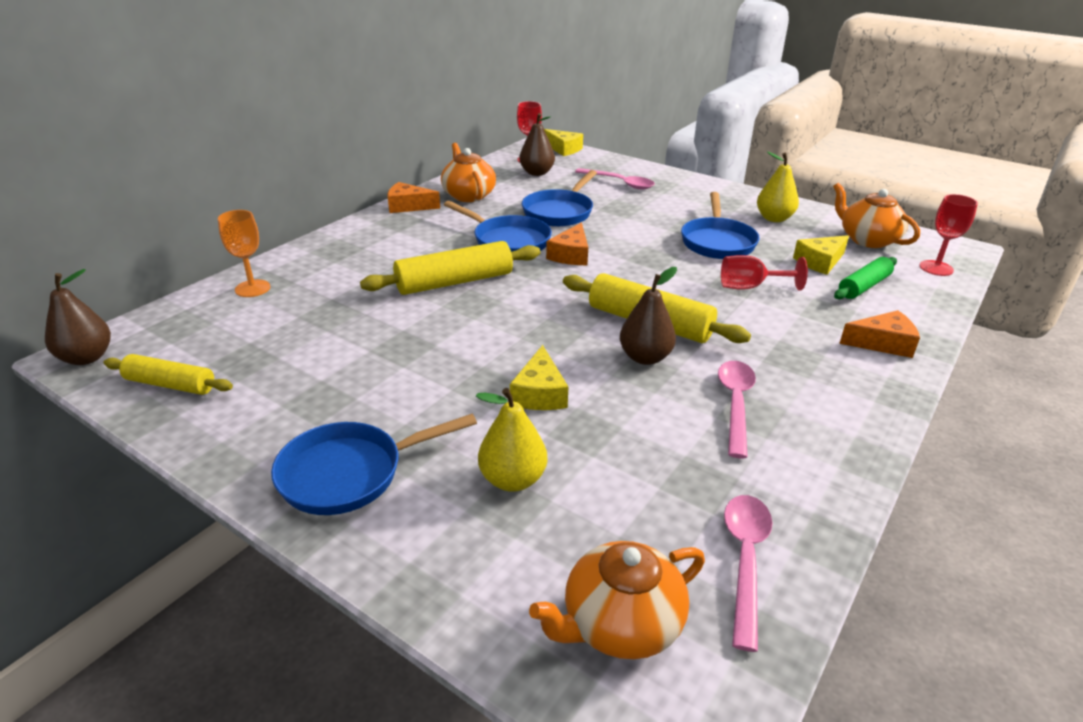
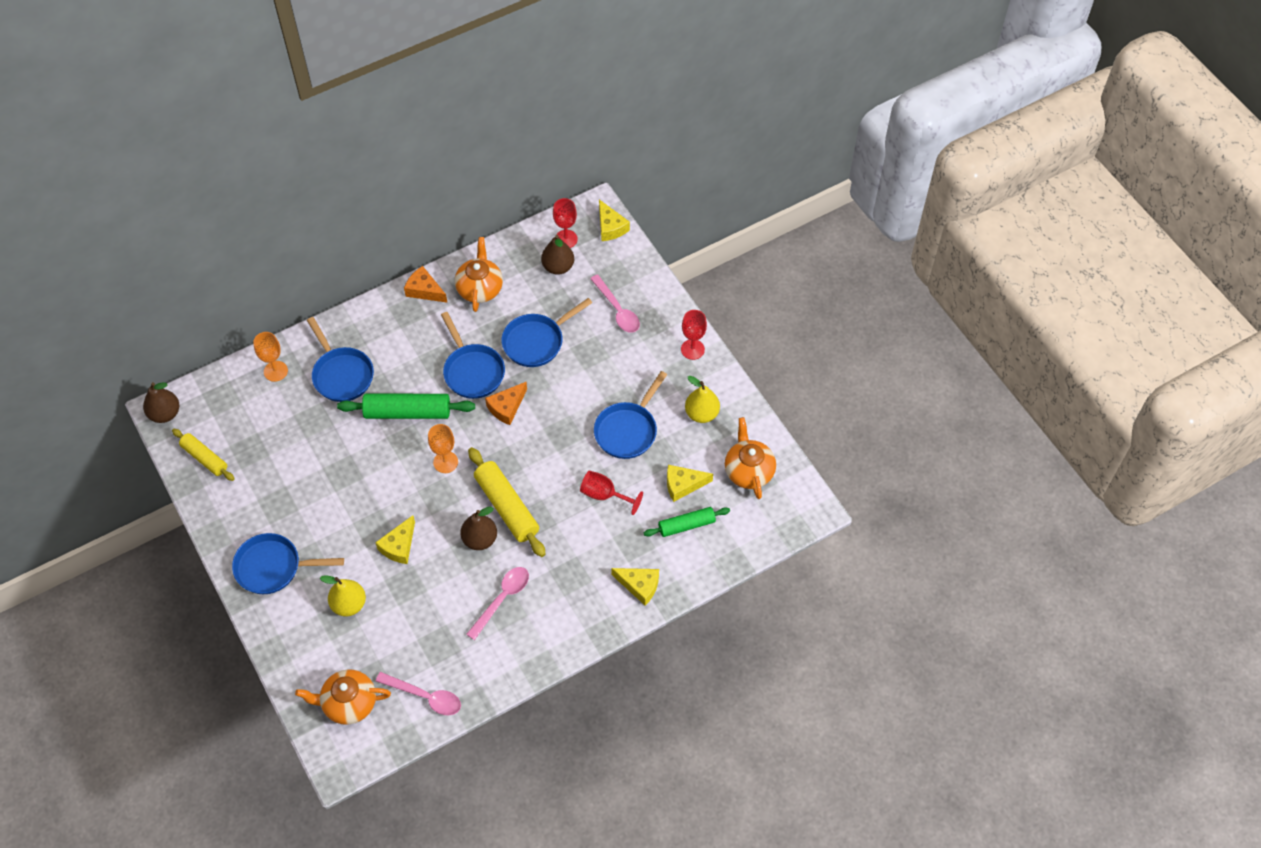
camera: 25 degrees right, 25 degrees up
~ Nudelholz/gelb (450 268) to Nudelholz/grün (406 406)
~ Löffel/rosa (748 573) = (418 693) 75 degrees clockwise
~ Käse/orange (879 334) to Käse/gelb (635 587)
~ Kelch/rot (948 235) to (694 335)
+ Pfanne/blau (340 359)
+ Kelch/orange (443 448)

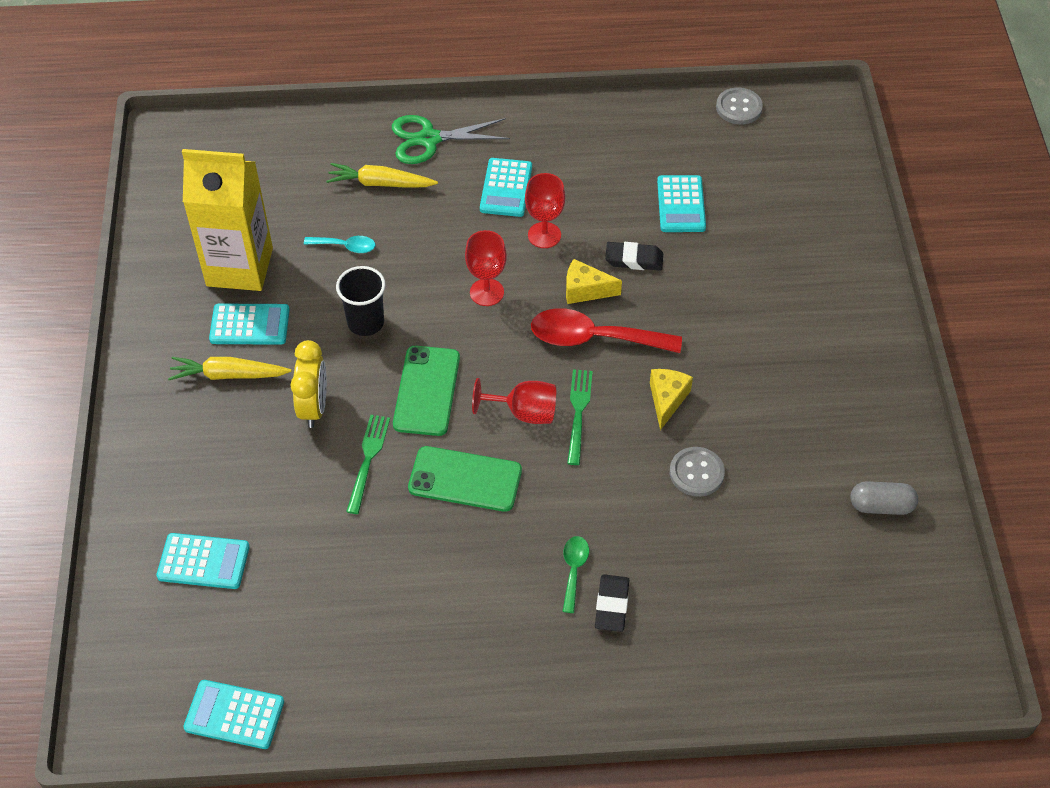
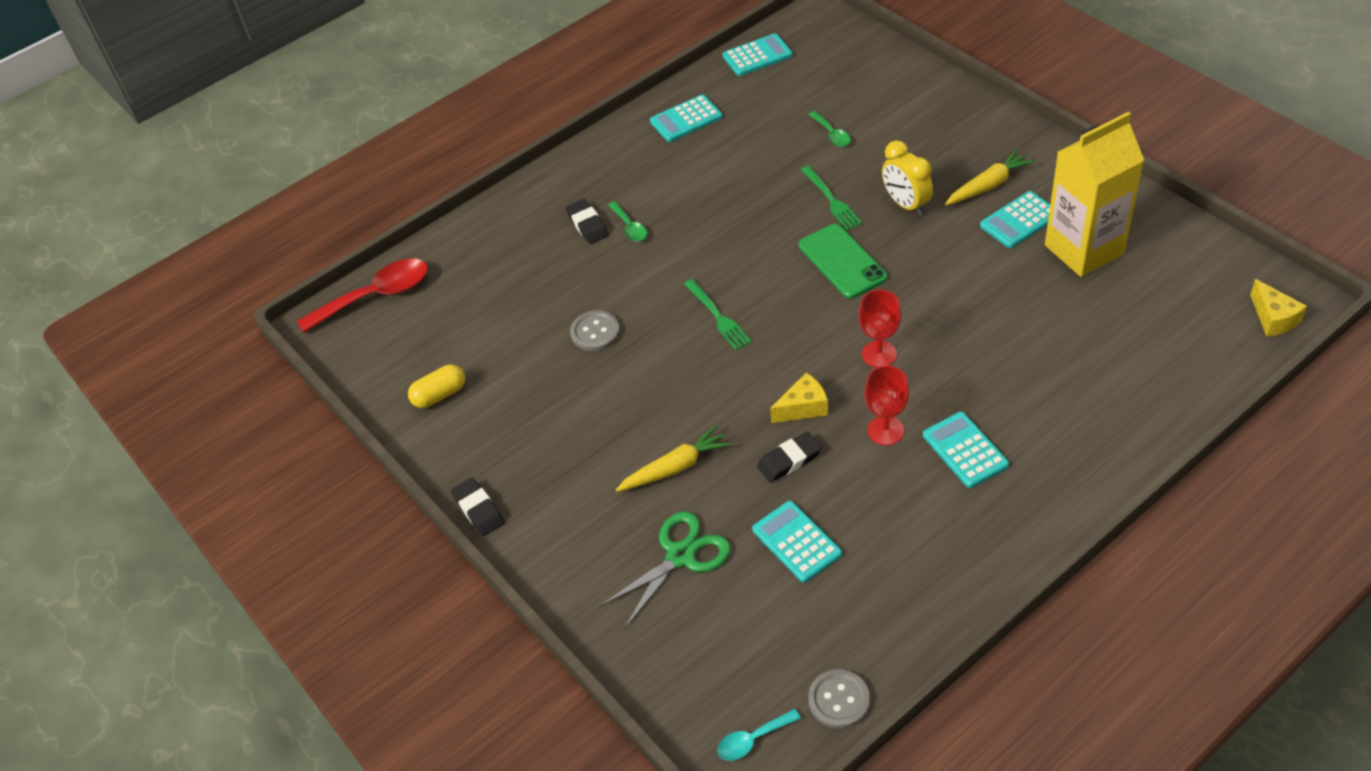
camera: 150 degrees right, 5 degrees down
~ Taschenrechner/türkis (203 561) to (686 118)
~ Löffel/türkis (339 244) to (759 735)
~ Karotte/gelb (382 175) to (673 458)
- Becher/schwarz (361 301)
~ Schere/grün (451 139) to (665 570)
- Handy/grün (465 479)
- Kelch/rot (514 401)
~ Löffel/rot (606 330) to (362 295)
~ Käse/gelb (671 399) to (1278 308)
~ Kapsel/grau (884 498) to Kapsel/gelb (436 386)
+ Radiergummi/schwarz (478 507)
+ Löffel/grün (830 129)

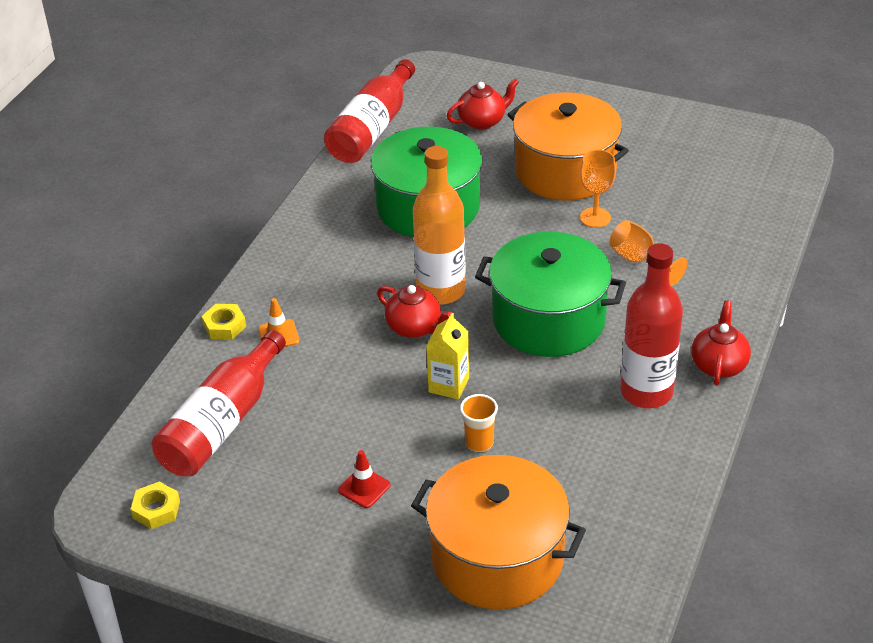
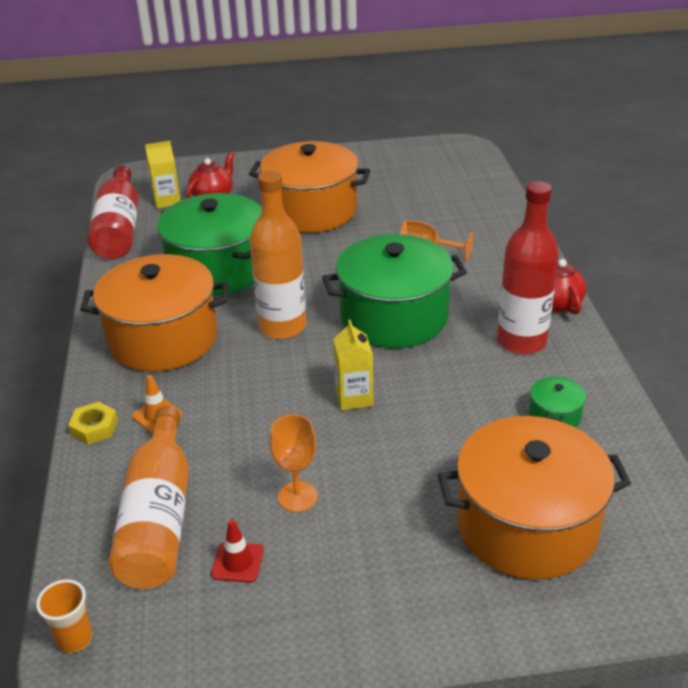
camera: 30 degrees left, 5 degrees down
- Sechskantmutter/gelb (155 505)
~ Flasche/rot (219 403) to Flasche/orange (148 497)
~ Leitkegel/rot (364 479) to (237 551)
- Teekanne/rot (414 311)
~ Becher/orange (479 423) to (64 616)
~ Kelch/orange (598 189) to (294 463)
+ Kochtopf/orange (154 312)
+ Getränkekarton/gelb (163 175)
+ Kochtopf/grün (557 402)

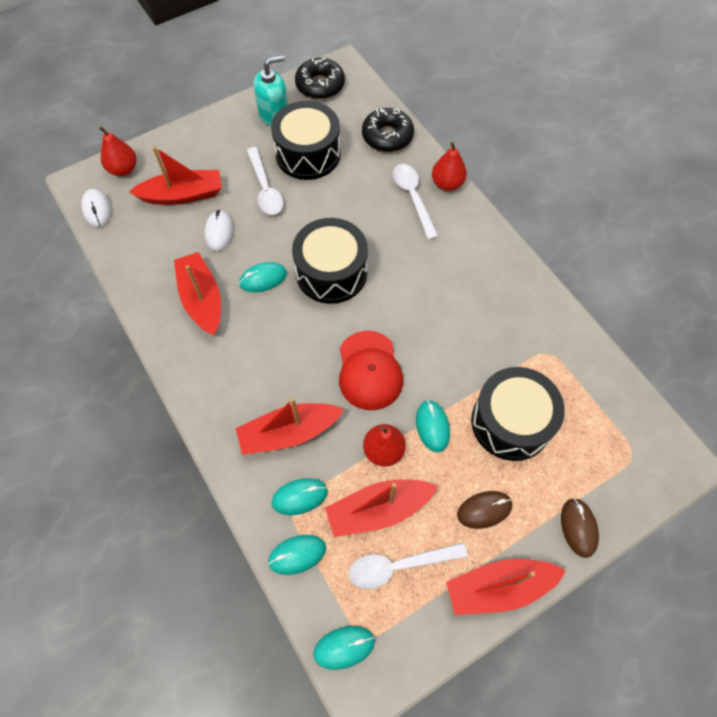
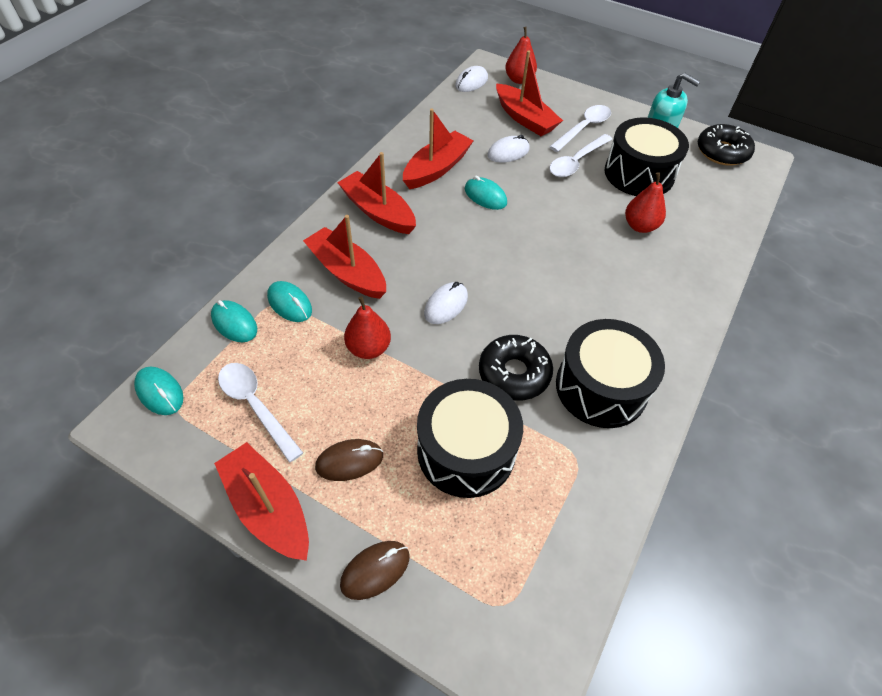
camera: 60 degrees right, 10 degrees down
~ Trommel/schwarz (330 261) to (610 373)
~ Boot/rot (381 508) to (376 193)
~ Kappe/rot (371 370) to Computermaus/weiß (446 303)
~ Donut/schwarz (388 130) to (516 367)
~ Löffel/weiß (416 202) to (580 128)
- Computermaus/türkis (433 426)
~ Birne/rot (449 166) to (645 202)
~ Computermaus/braun (485 510) = (349 460) 60 degrees counterclockwise

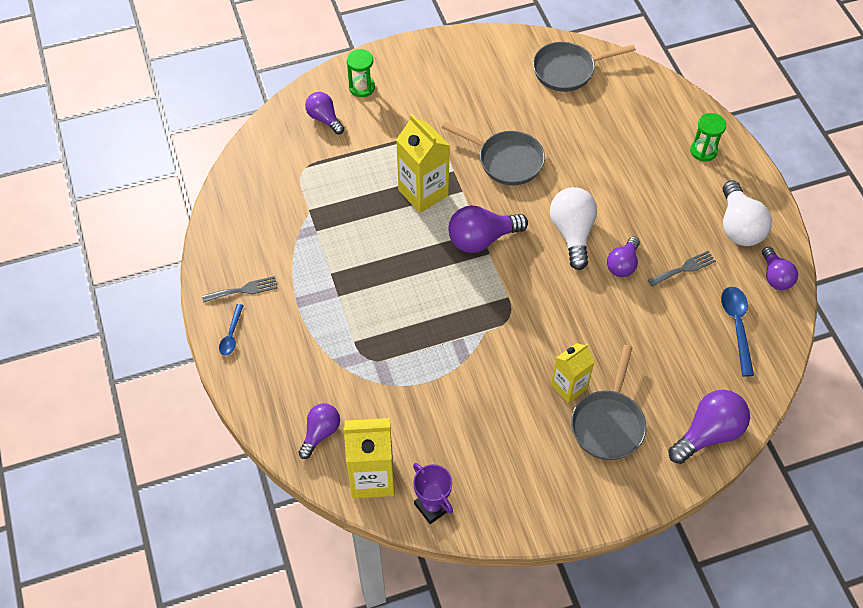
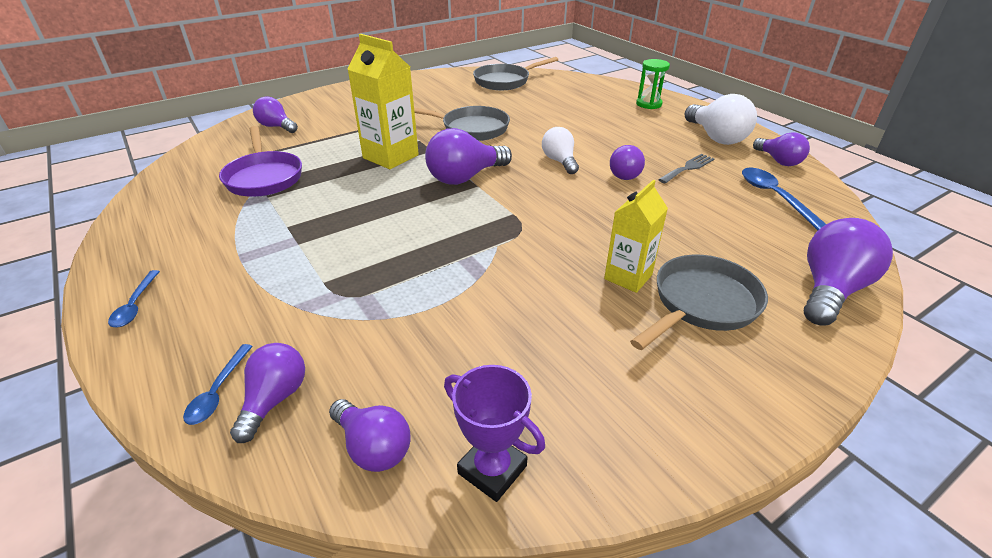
camera: 15 degrees left, 20 degrees down
- Gabel/grau (240 289)
~ Getränkekarton/gelb (369 458) to Glühbirne/lila (369 435)
- Sanduhr/grün (360 73)
~ Glühbirne/weiß (573 228) = (560 150) x0.64
~ Pfanne/grau (609 402) = (699 302) 135 degrees counterclockwise
+ Löffel/blau (218 384)
+ Pfanne/lila (260 161)

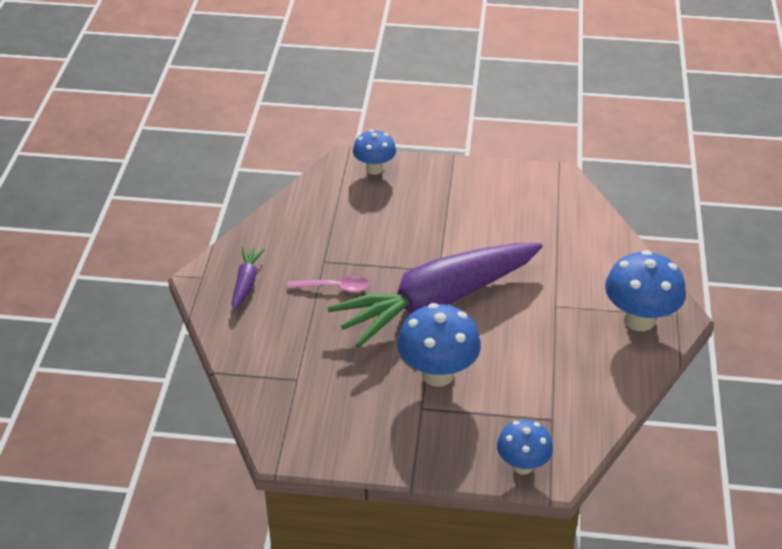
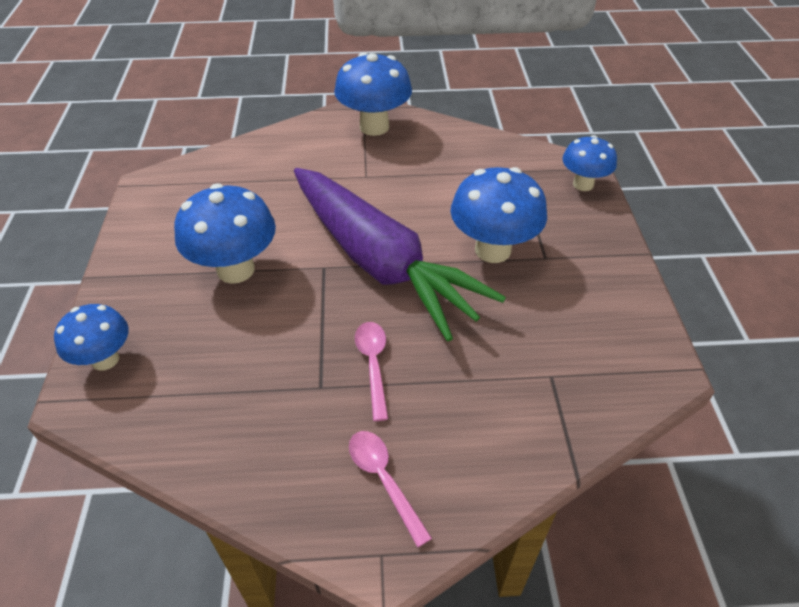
camera: 100 degrees left, 5 degrees up
~ Karotte/lila (248 278) to Löffel/rosa (390 489)
+ Pilz/blau (225 233)

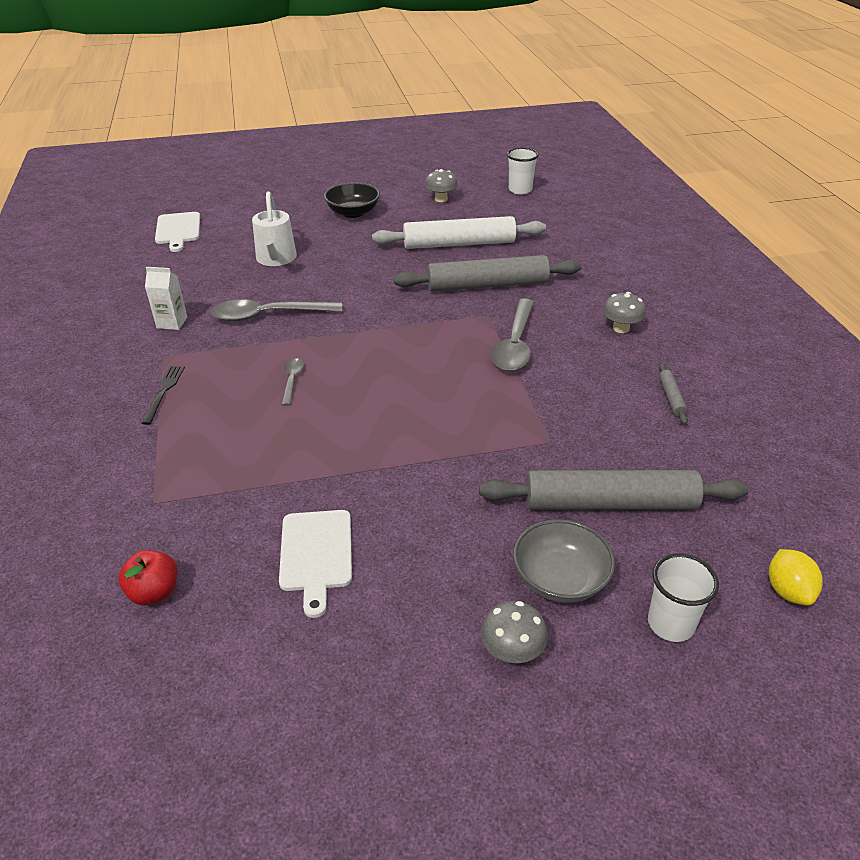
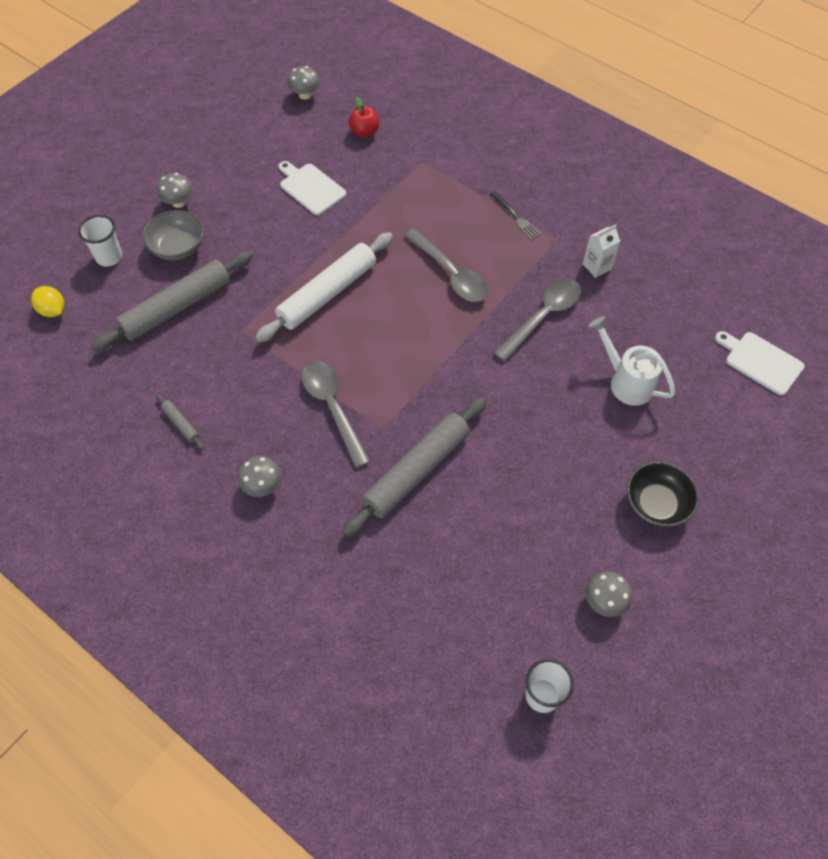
camera: 140 degrees right, 20 degrees up
~ Löffel/grau (293 382) = (446 265) x2.03
~ Nudelholz/weiß (459 232) to (324 287)
+ Pilz/grau (303 83)

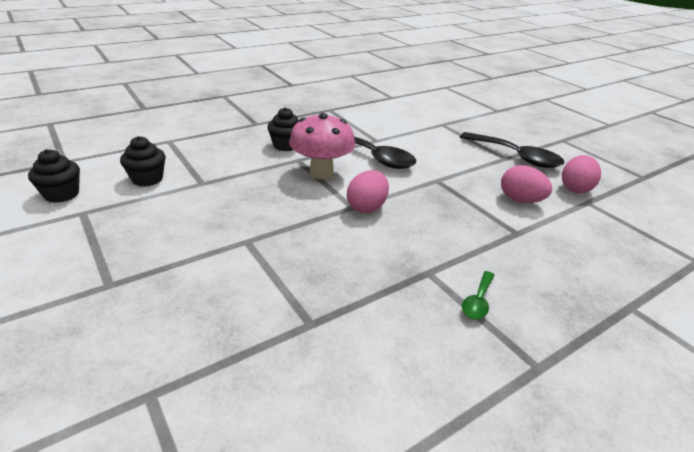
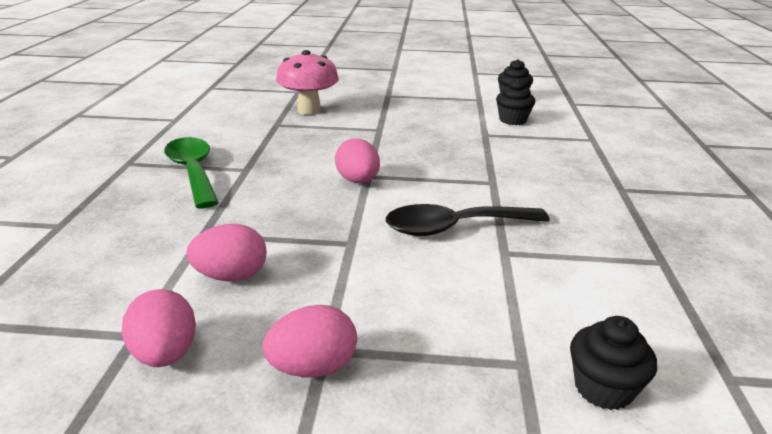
camera: 130 degrees right, 5 degrees down
~ Muffin/schwarz (283 129) to (613 363)
~ Pilz/rosa (322 146) to (307 82)
~ Löffel/schwarz (512 150) to Ei/rosa (310 341)
~ Löffel/grün (478 295) = (191 172) x2.07

